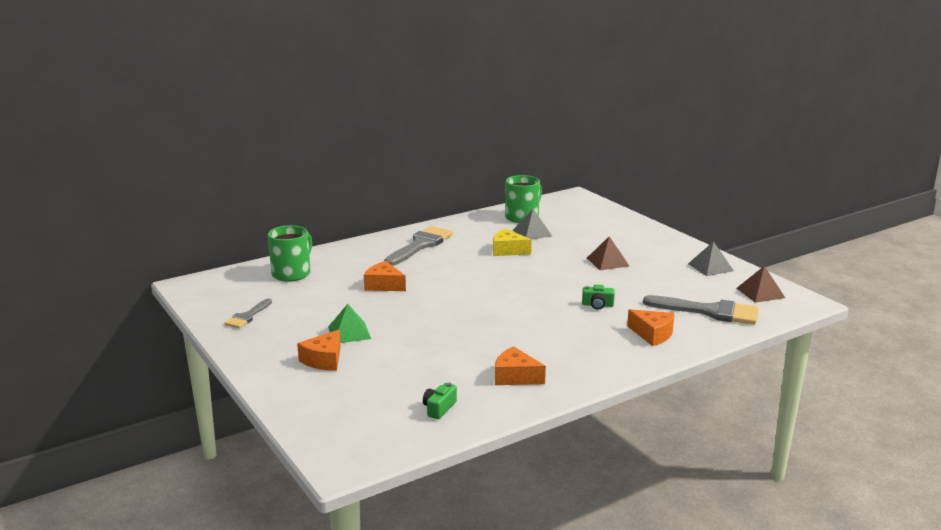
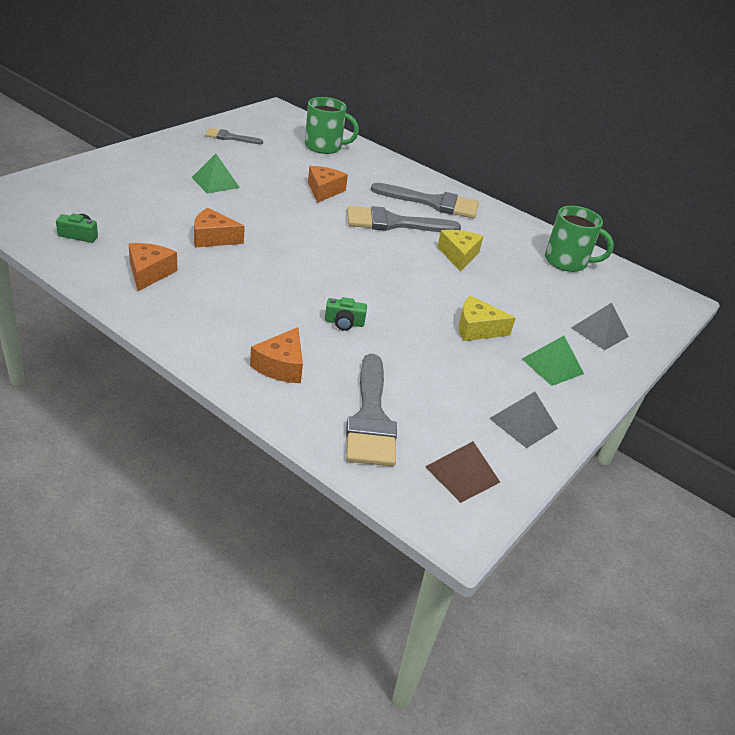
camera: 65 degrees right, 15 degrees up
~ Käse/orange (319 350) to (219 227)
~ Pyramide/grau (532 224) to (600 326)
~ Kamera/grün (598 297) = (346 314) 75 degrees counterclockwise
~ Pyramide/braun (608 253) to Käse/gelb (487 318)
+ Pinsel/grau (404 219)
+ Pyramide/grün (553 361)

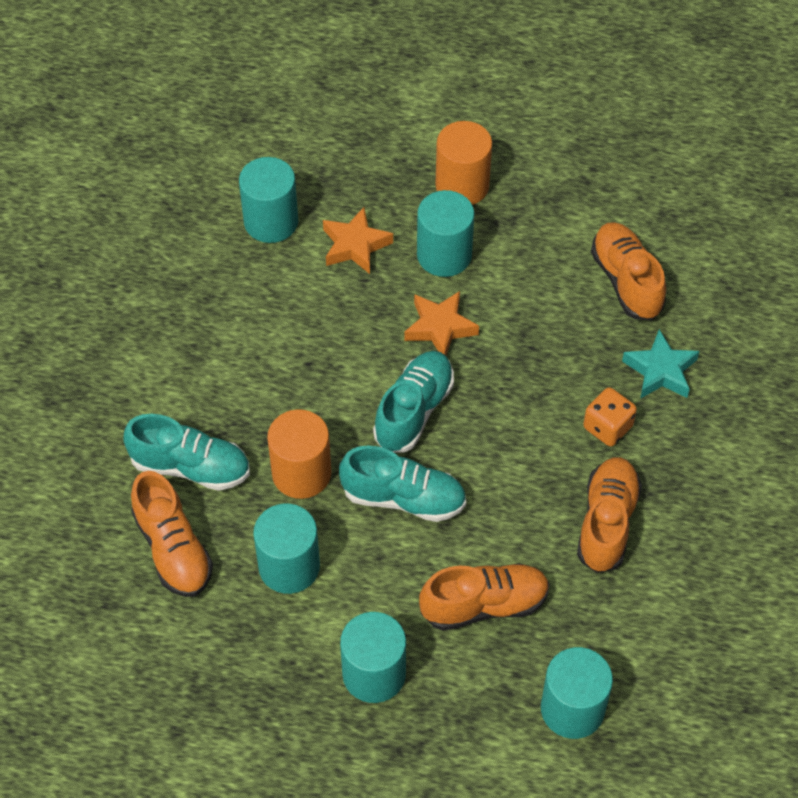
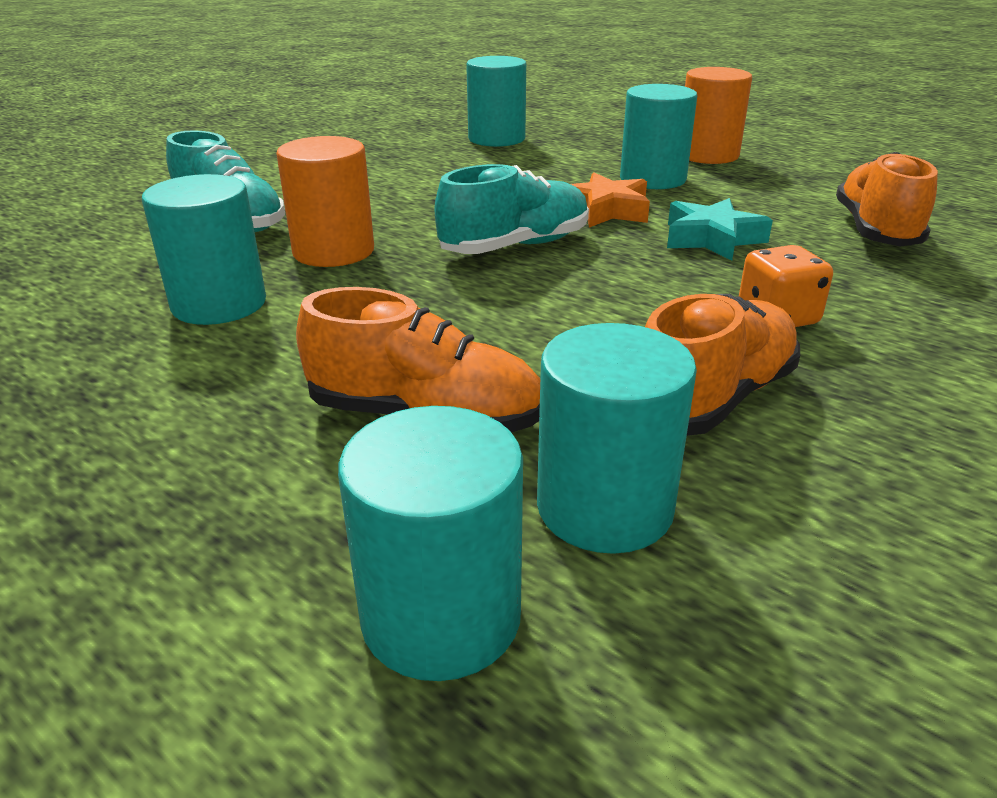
camera: 30 degrees right, 25 degrees down
- Schuh/orange (172 534)
- Stern/orange (358 240)
- Schuh/türkis (402 484)
~ Vollzylinder/türkis (373 657) to (617 438)
~ Stern/türkis (661 364) to (720 229)

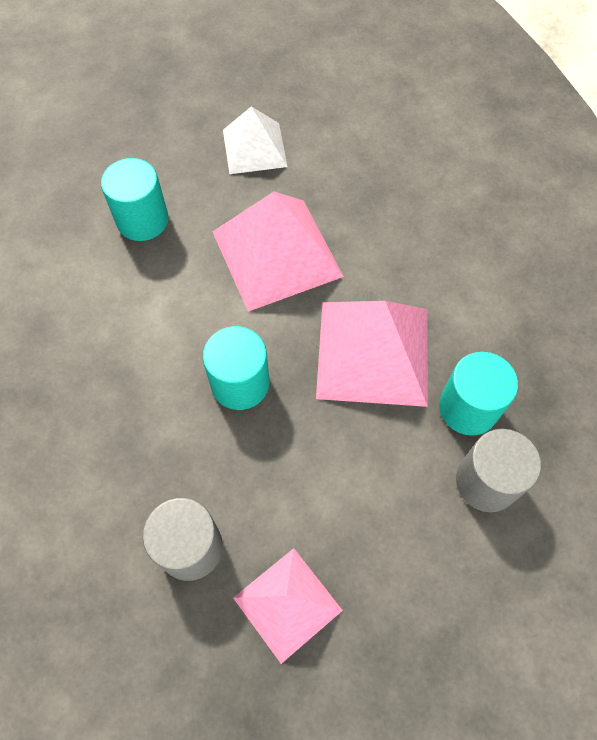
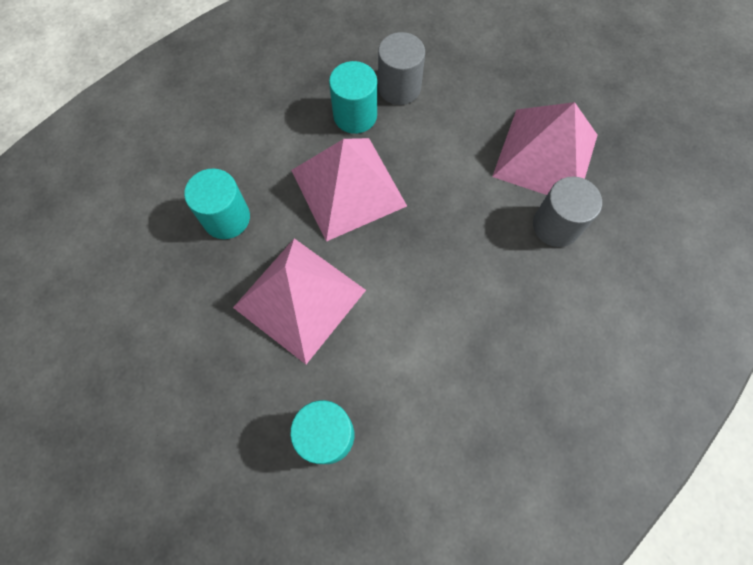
camera: 120 degrees left, 5 degrees up
~ Vollzylinder/türkis (236 368) to (217 203)
- Pyramide/weiß (255 140)
~ Pyramide/rosa (288 606) = (544 148) x1.62

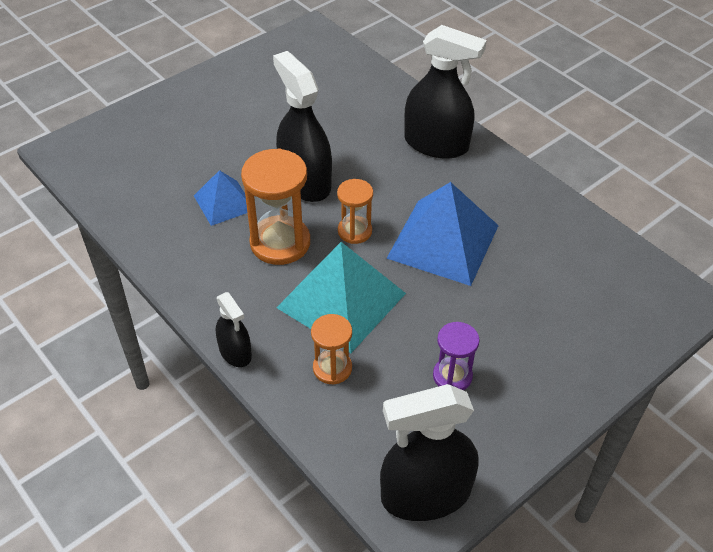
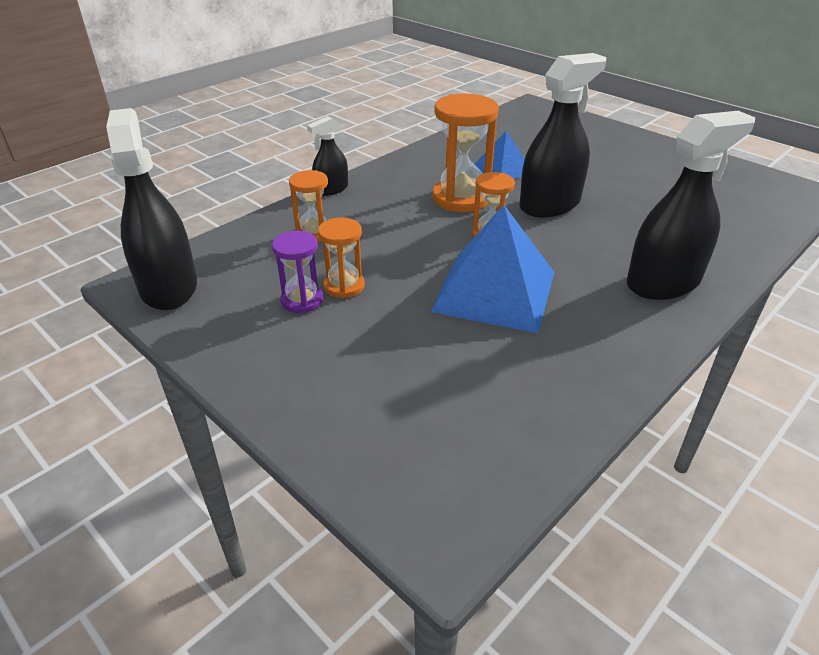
camera: 85 degrees right, 10 degrees down
- Pyramide/türkis (341 297)
~ Sprühflasche/schwarz (445 91) = (691 205) 135 degrees counterclockwise
+ Sanduhr/orange (341 258)

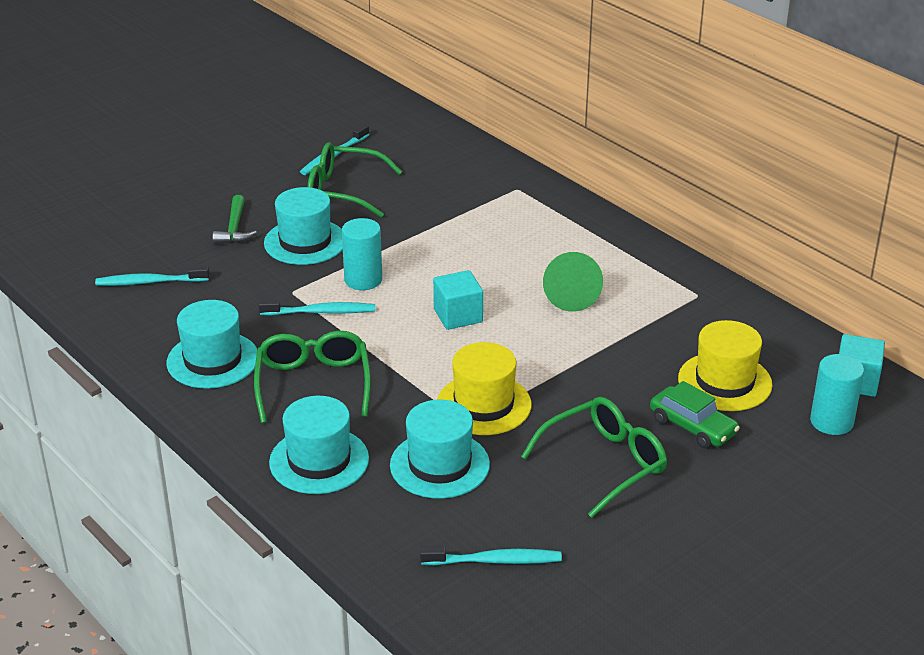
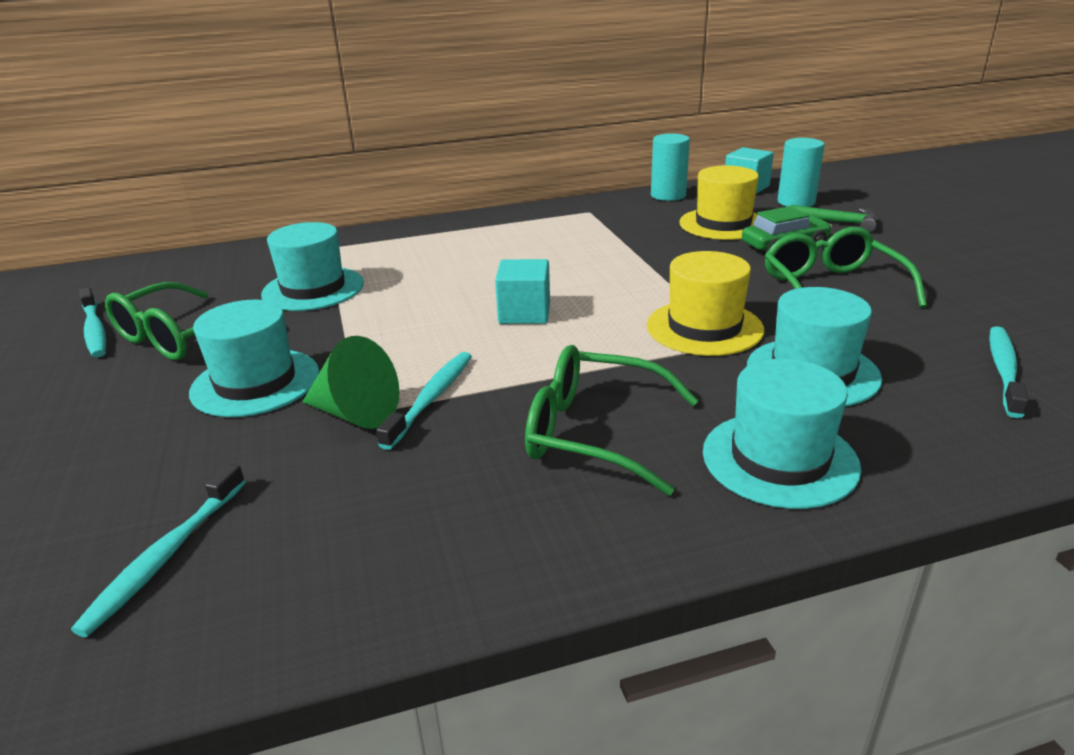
camera: 65 degrees left, 5 degrees down
~ Hut/türkis (212 344) to (312 266)
~ Hammer/grün (234 219) to (833 218)
~ Vollzylinder/türkis (362 254) to (670 167)
~ Kegel/grün (573 282) to (350 382)

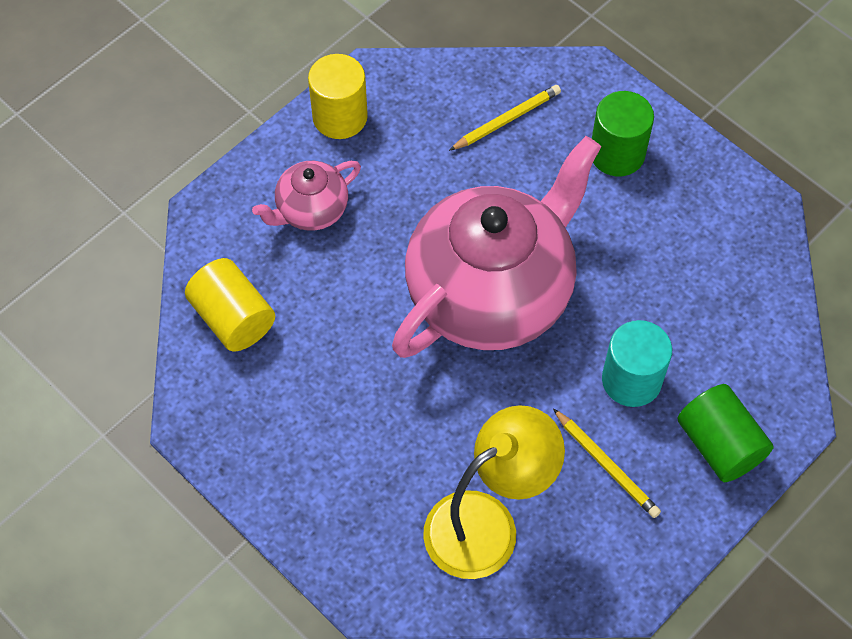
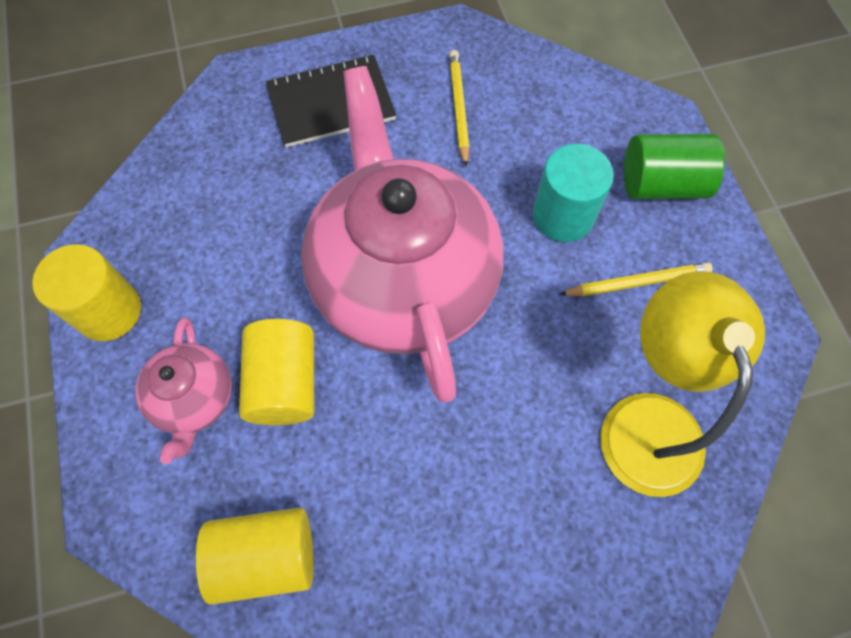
camera: 60 degrees left, 5 degrees up
~ Bleistift/gelb (505 118) to (459 108)
~ Vollzylinder/grün (623 133) to Notizbuch/schwarz (331 101)
+ Vollzylinder/gelb (276 372)

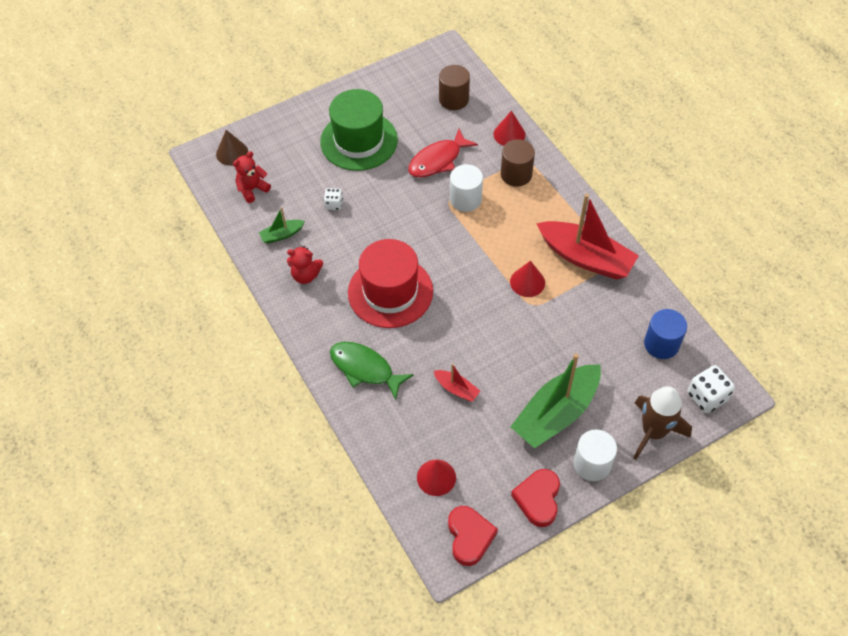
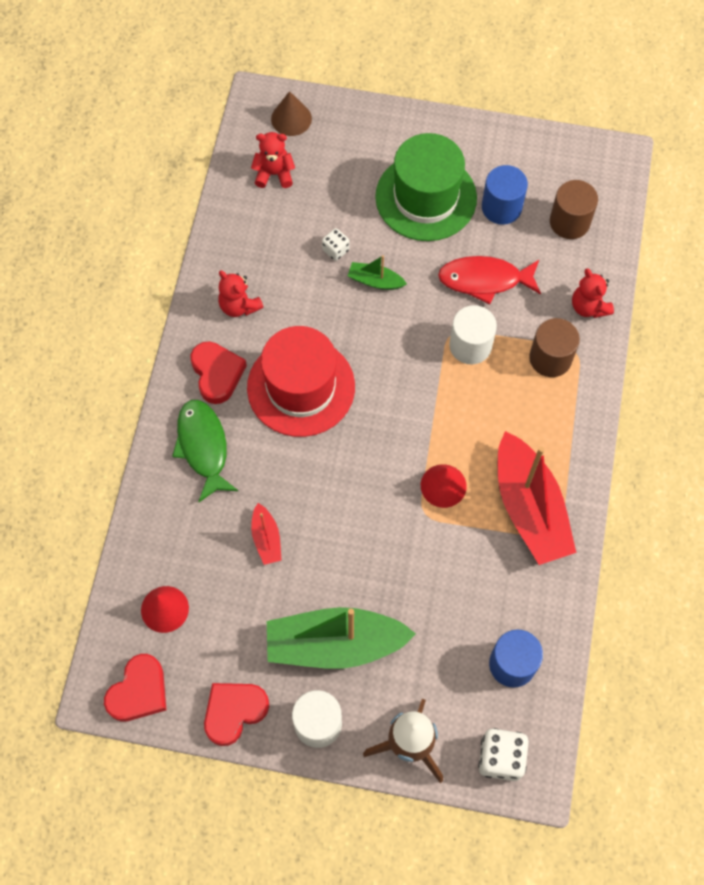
camera: 40 degrees right, 10 degrees up
~ Boot/grün (282 225) to (377 272)
~ Kegel/rot (509 128) to Teddybär/rot (593 293)
+ Herz/rot (219 372)
+ Vollzylinder/blau (505 195)

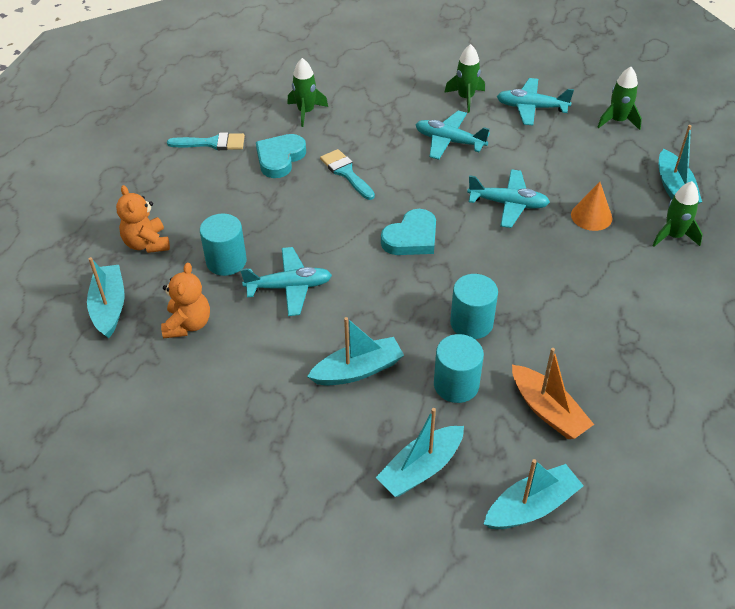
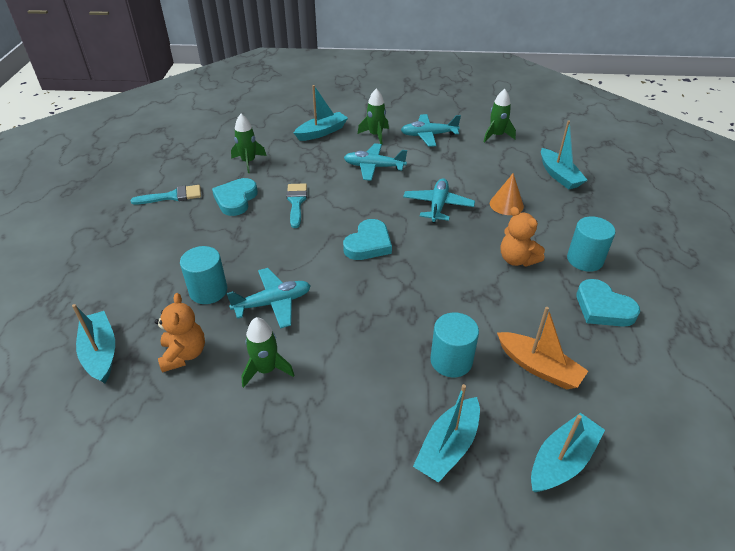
camera: 15 degrees left, 5 degrees down
~ Teddybär/orange (143 219) to (522 237)
~ Boot/türkis (355 351) to (321 113)
~ Pinsel/türkis (347 174) = (296 205) 45 degrees clockwise
~ Vollzylinder/türkis (474 306) to (591 244)
~ Flugzeug/türkis (508 198) = (439 200) 75 degrees counterclockwise
~ Rakete/grün (677 214) to (267 352)
+ Herz/türkis (608 303)

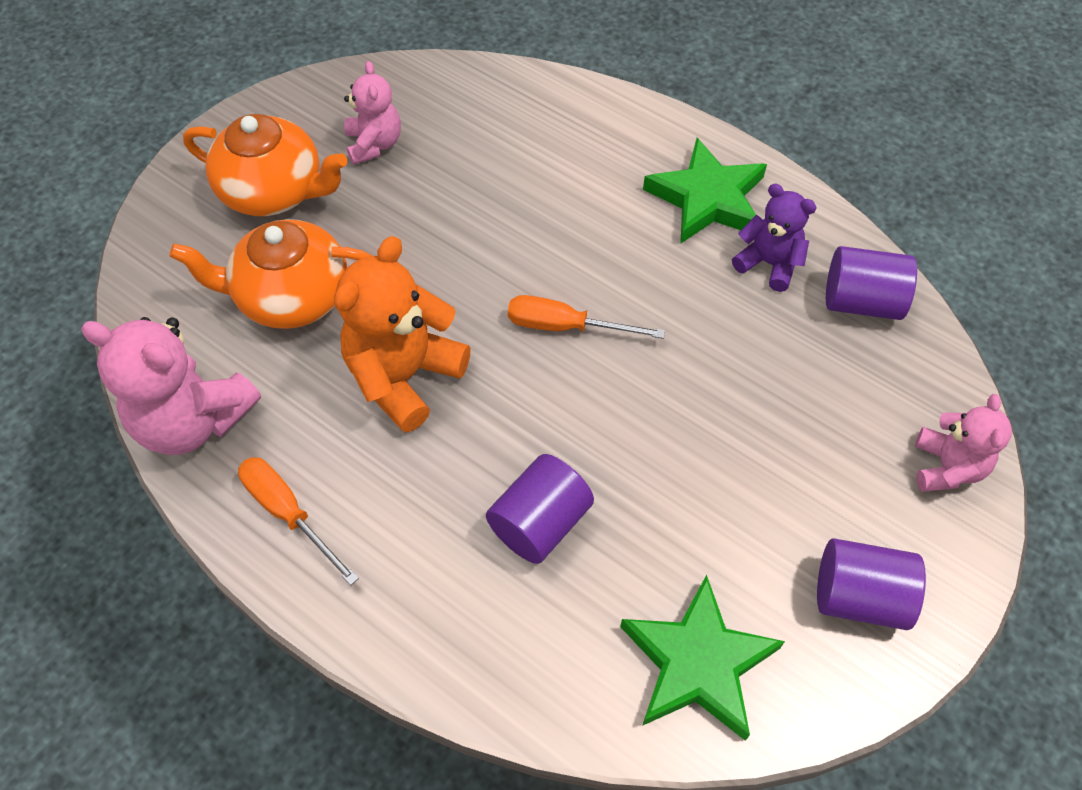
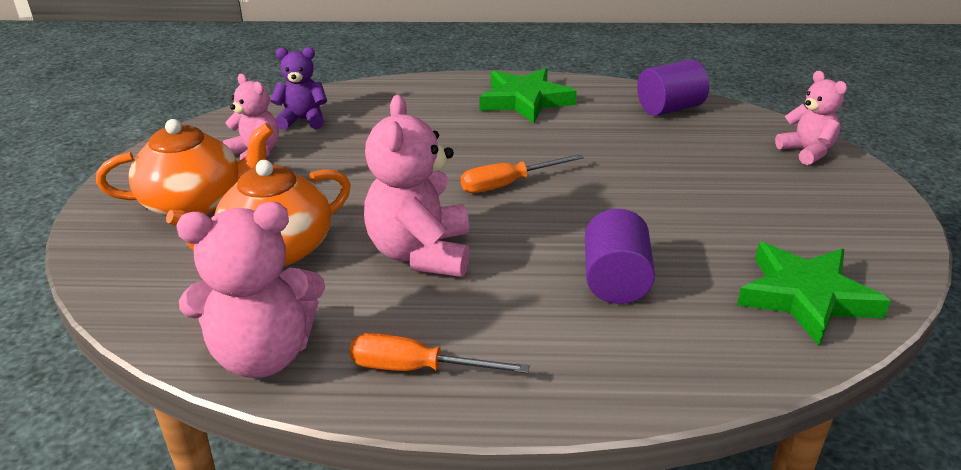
camera: 35 degrees left, 25 degrees down
~ Teddybär/orange (402 334) to Teddybär/rosa (417 186)
~ Teddybär/lila (774 238) to (298 88)
- Vollzylinder/lila (871 584)

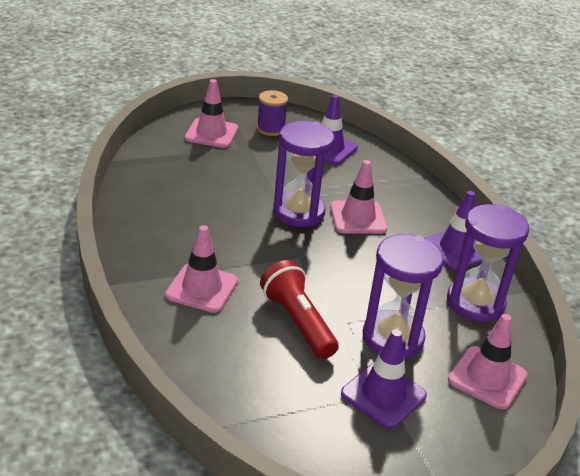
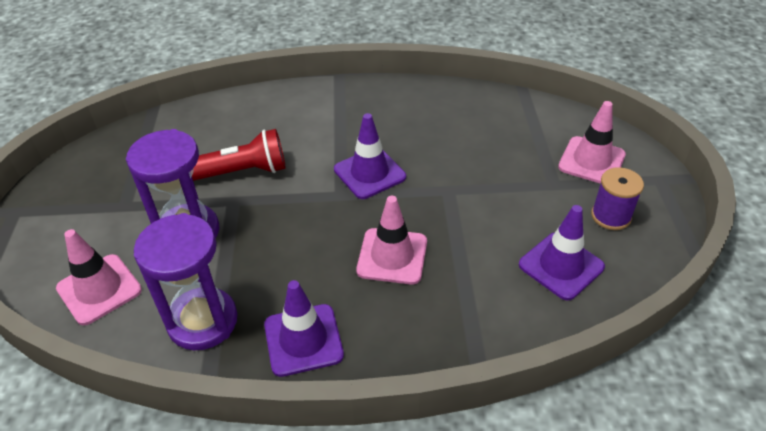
camera: 110 degrees right, 10 degrees up
- Leitkegel/rosa (201 269)
- Sanduhr/lila (304 174)
~ Leitkegel/lila (384 379) to (370 156)

